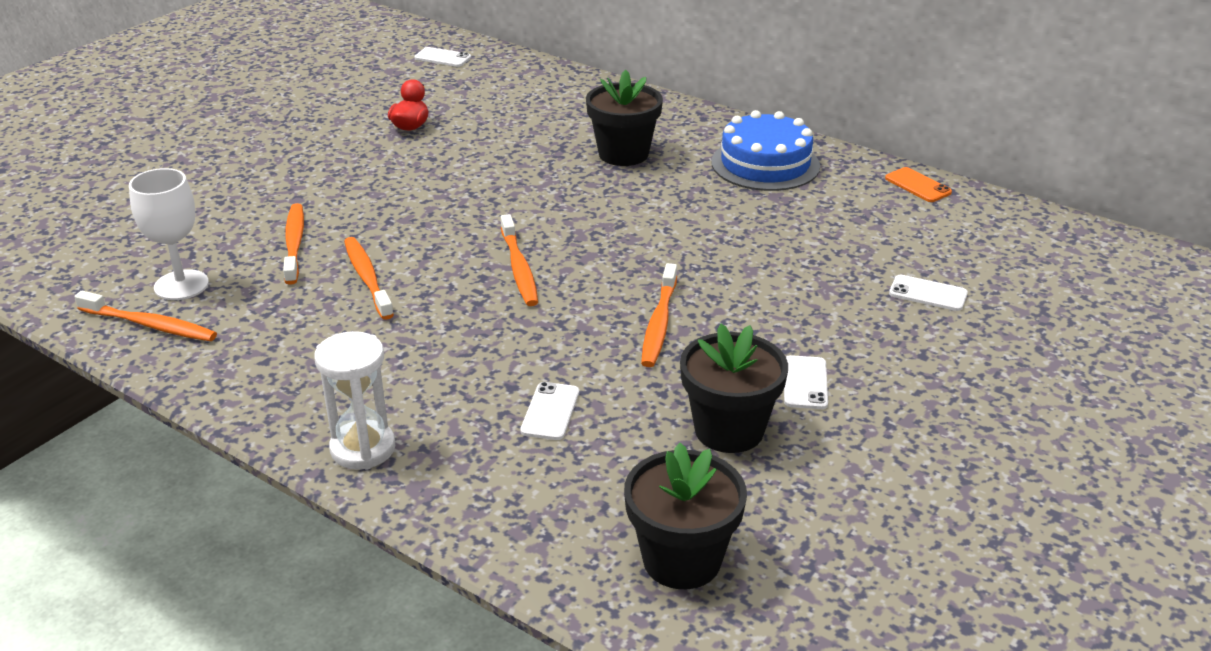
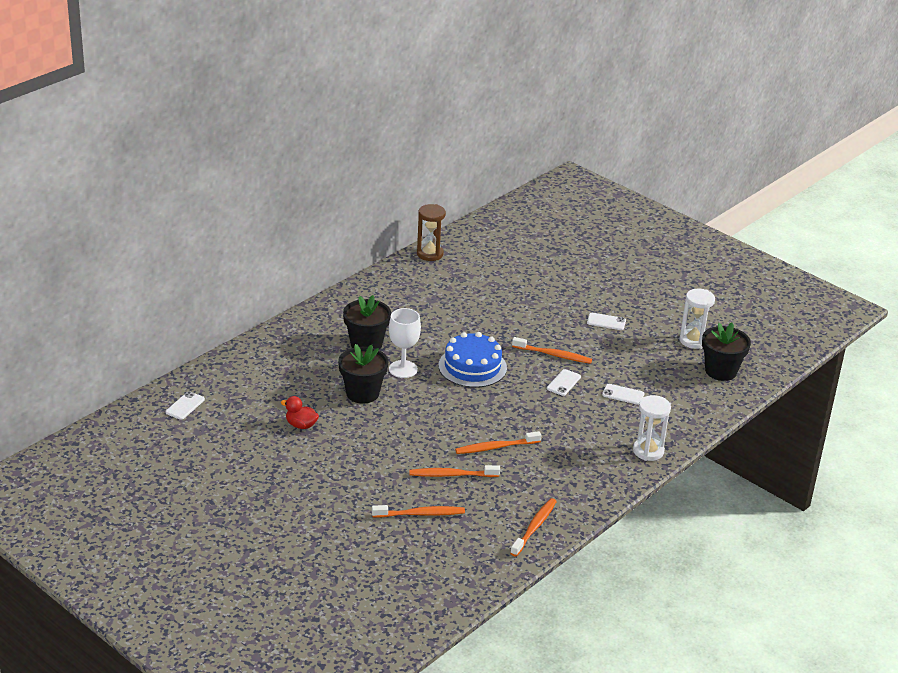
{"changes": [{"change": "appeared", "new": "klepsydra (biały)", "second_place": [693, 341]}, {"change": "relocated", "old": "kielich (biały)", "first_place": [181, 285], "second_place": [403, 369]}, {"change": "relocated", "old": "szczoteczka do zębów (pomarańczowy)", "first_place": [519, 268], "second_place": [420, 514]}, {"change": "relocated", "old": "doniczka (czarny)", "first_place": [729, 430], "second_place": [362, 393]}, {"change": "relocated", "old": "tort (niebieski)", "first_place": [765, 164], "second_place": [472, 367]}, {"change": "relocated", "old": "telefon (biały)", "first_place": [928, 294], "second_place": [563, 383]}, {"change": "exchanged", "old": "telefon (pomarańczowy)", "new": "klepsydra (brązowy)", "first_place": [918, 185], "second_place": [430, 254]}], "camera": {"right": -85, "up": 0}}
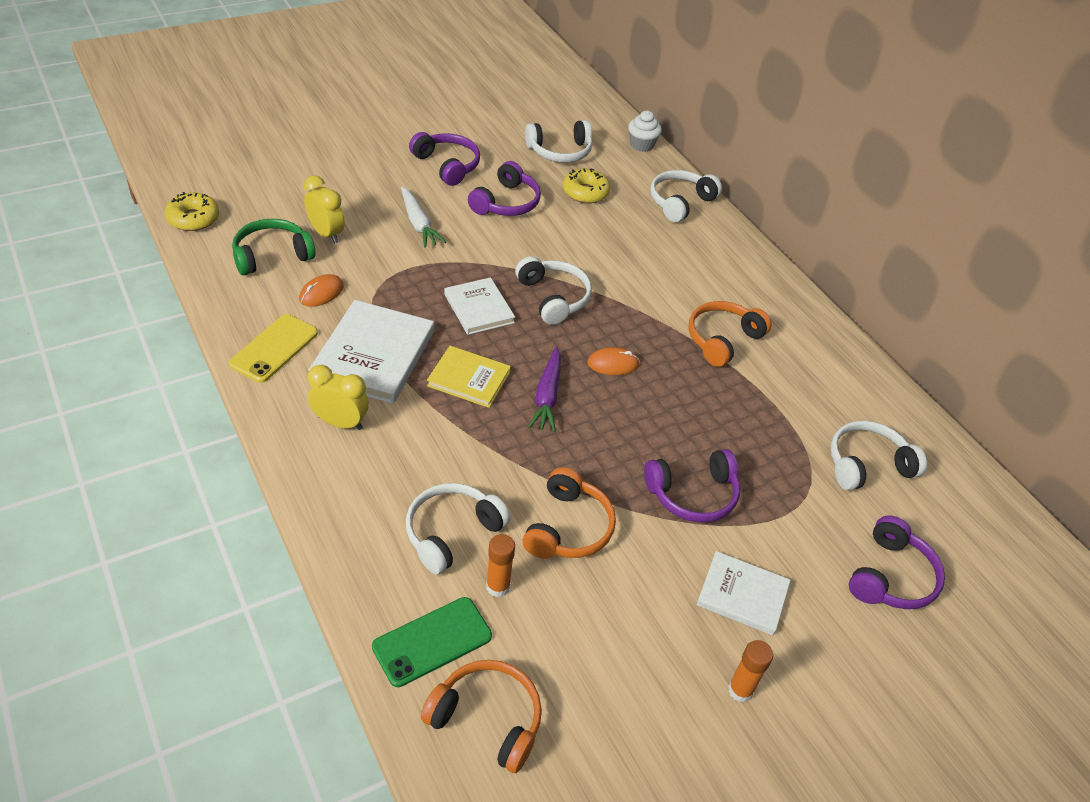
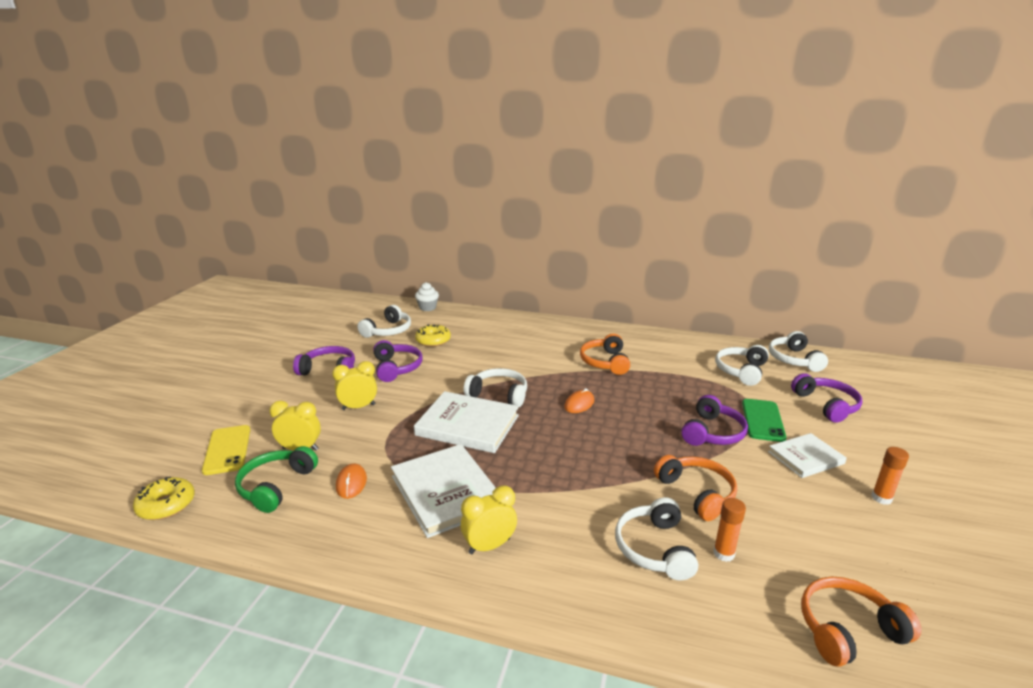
{"changes": [{"change": "missing", "old": "książka (żółty)", "first_place": [469, 379]}, {"change": "missing", "old": "marchewka (fioletowy)", "first_place": [547, 396]}, {"change": "relocated", "old": "telefon (żółty)", "first_place": [274, 348], "second_place": [227, 450]}, {"change": "relocated", "old": "telefon (zielony)", "first_place": [432, 641], "second_place": [762, 420]}, {"change": "relocated", "old": "słuchawki (biały)", "first_place": [680, 202], "second_place": [793, 359]}, {"change": "exchanged", "old": "marchewka (biały)", "new": "budzik (żółty)", "first_place": [418, 224], "second_place": [358, 407]}, {"change": "size", "old": "książka (biały)", "first_place": [479, 308], "second_place": [468, 425], "factor": 1.63}], "camera": {"right": -40, "up": -20}}
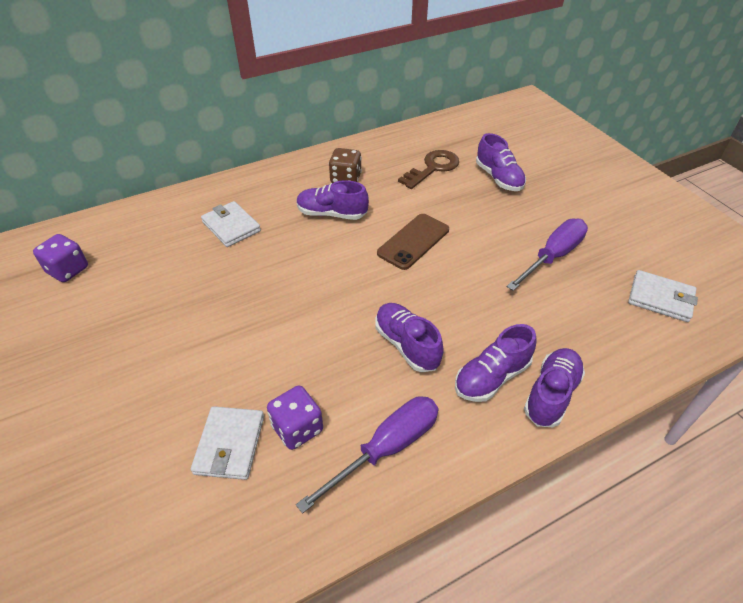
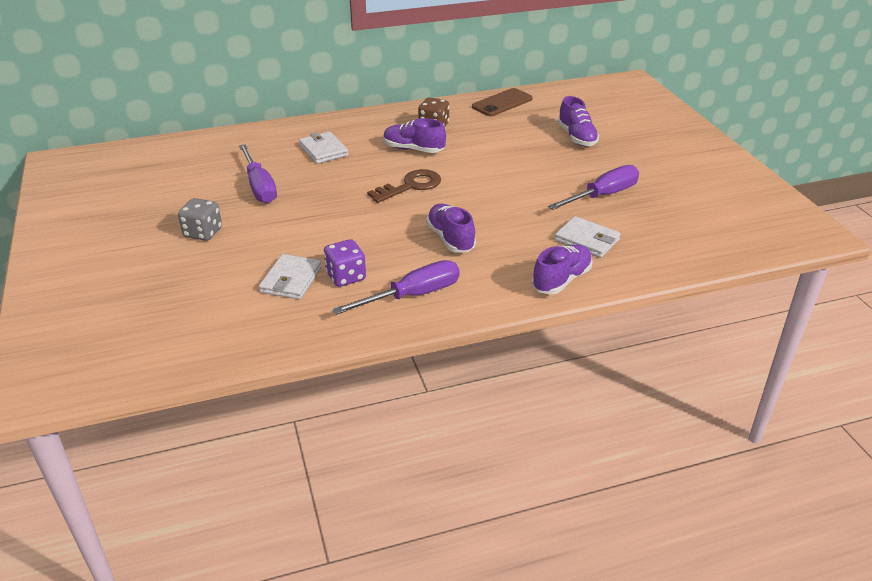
{"changes": [{"change": "missing", "old": "kostka do gry (fioletowy)", "first_place": [68, 270]}, {"change": "missing", "old": "but (fioletowy)", "first_place": [491, 377]}, {"change": "appeared", "new": "kostka do gry (szary)", "second_place": [203, 233]}, {"change": "appeared", "new": "śrubokręt (fioletowy)", "second_place": [259, 186]}, {"change": "relocated", "old": "telefon (brązowy)", "first_place": [413, 241], "second_place": [502, 103]}, {"change": "relocated", "old": "klucz (brązowy)", "first_place": [433, 168], "second_place": [410, 186]}, {"change": "relocated", "old": "portfel (biały)", "first_place": [660, 298], "second_place": [587, 240]}], "camera": {"right": 10, "up": -10}}
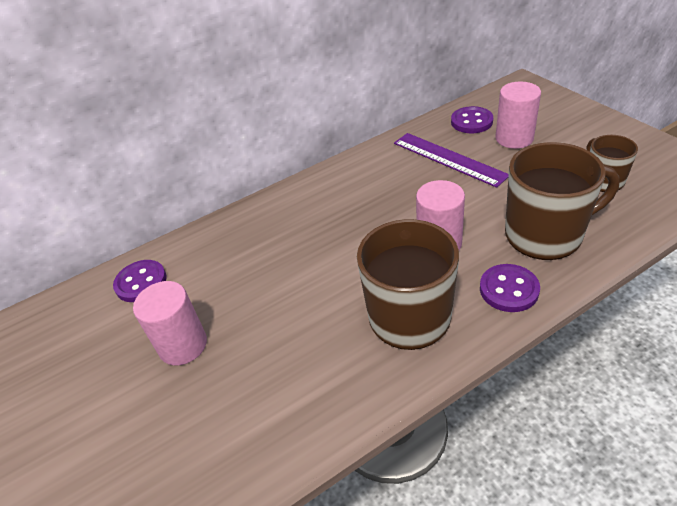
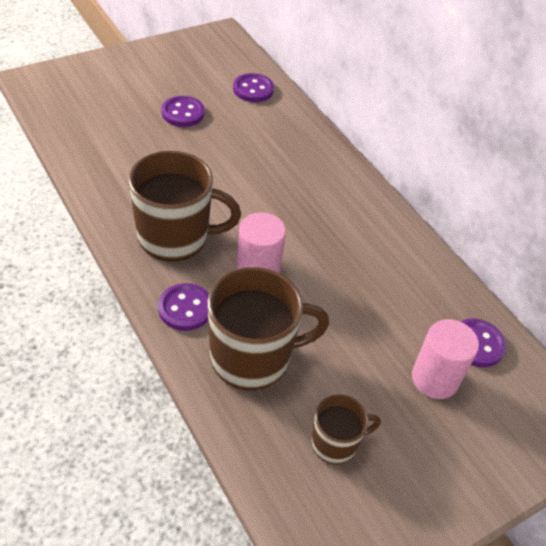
{"changes": [{"change": "missing", "old": "linijka (fioletowy)", "first_place": [448, 159]}, {"change": "exchanged", "old": "walec (różowy)", "new": "guzik (fioletowy)", "first_place": [183, 345], "second_place": [183, 113]}, {"change": "spun", "old": "kubek (brązowy)", "first_place": [545, 234], "second_place": [252, 357], "degrees": -90}], "camera": {"right": 80, "up": 5}}
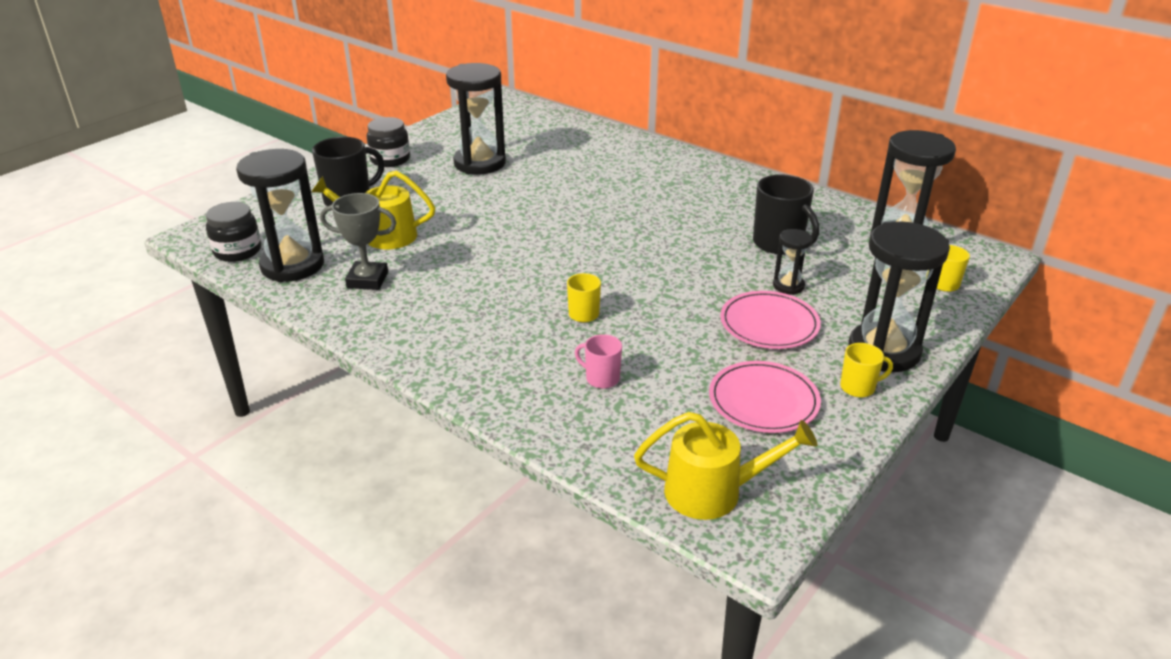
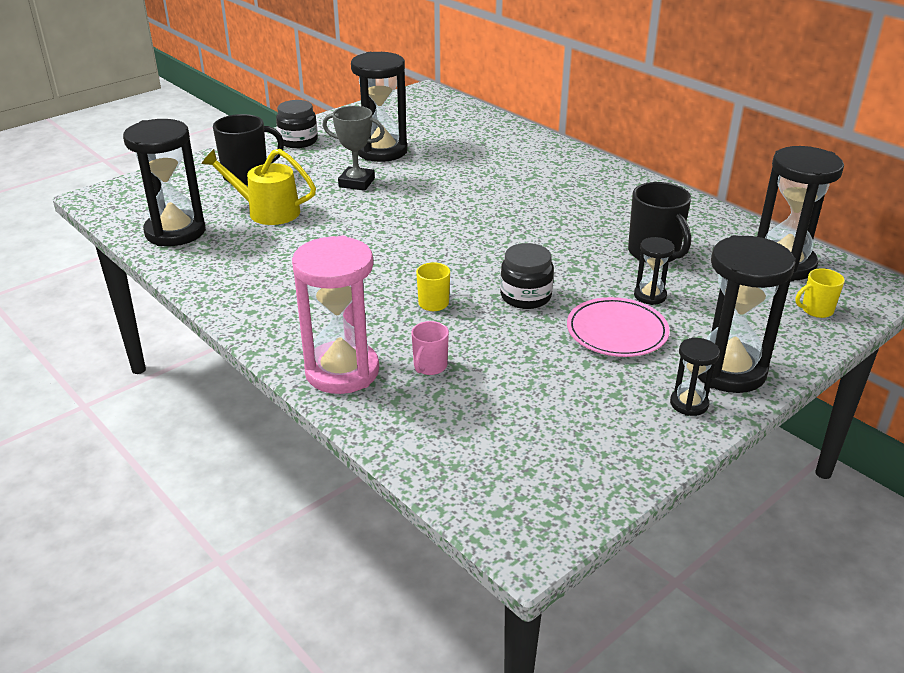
{"changes": [{"change": "missing", "old": "konewka (żółty)", "first_place": [714, 492]}, {"change": "missing", "old": "talerz (różowy)", "first_place": [763, 401]}, {"change": "appeared", "new": "klepsydra (różowy)", "second_place": [342, 371]}, {"change": "relocated", "old": "słoik (czarny)", "first_place": [237, 251], "second_place": [525, 296]}, {"change": "relocated", "old": "puchar (szary)", "first_place": [367, 280], "second_place": [356, 183]}, {"change": "exchanged", "old": "kubek (żółty)", "new": "klepsydra (czarny)", "first_place": [858, 387], "second_place": [689, 404]}, {"change": "spun", "old": "kubek (różowy)", "first_place": [601, 378], "second_place": [429, 366], "degrees": -105}], "camera": {"right": 10, "up": 0}}
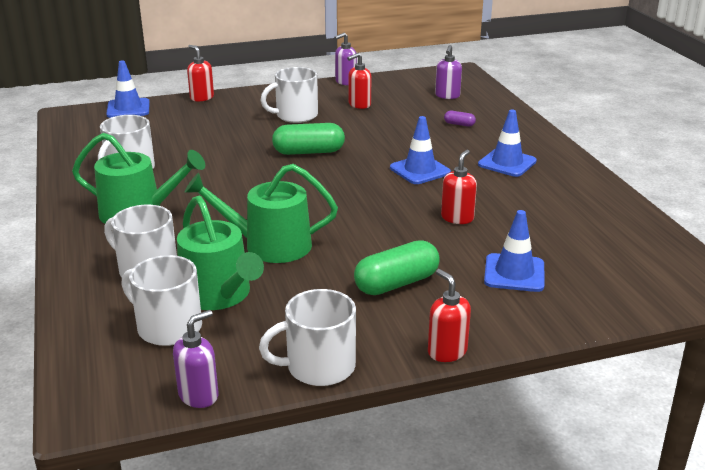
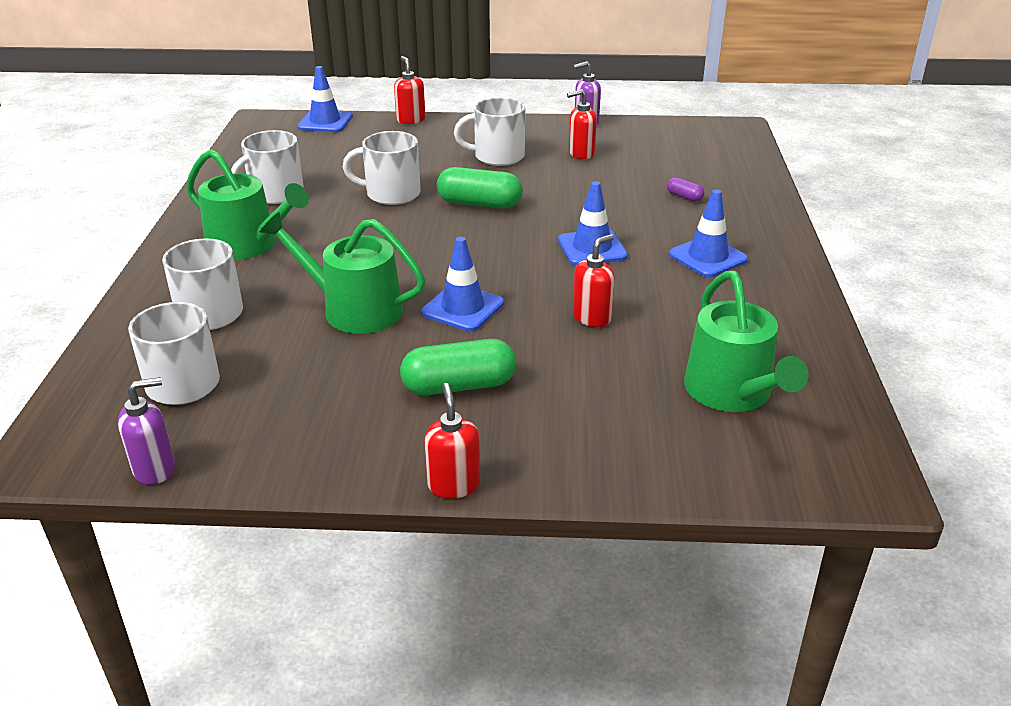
{"changes": [{"change": "missing", "old": "dozownik mydła (fioletowy)", "first_place": [447, 96]}, {"change": "relocated", "old": "konewka (zielony)", "first_place": [219, 295], "second_place": [732, 392]}, {"change": "relocated", "old": "kubek (biały)", "first_place": [318, 367], "second_place": [391, 194]}, {"change": "relocated", "old": "pachołek (niebieski)", "first_place": [514, 273], "second_place": [463, 308]}], "camera": {"right": 20, "up": 5}}
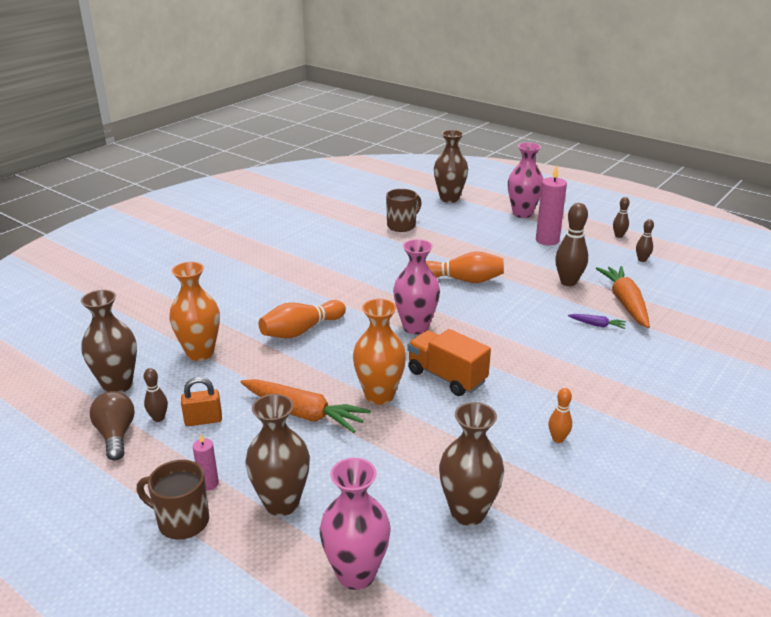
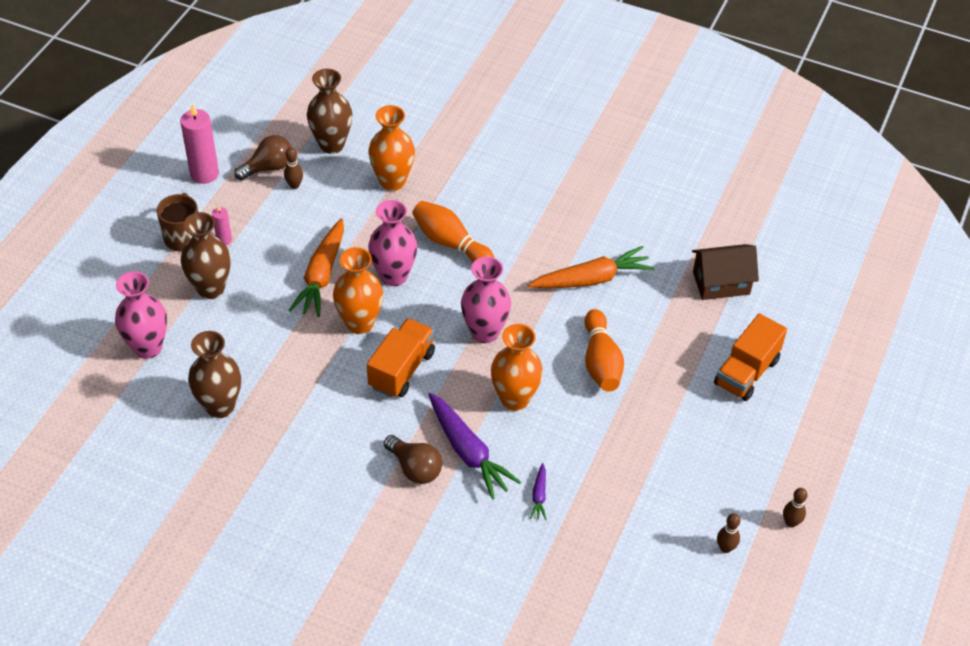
{"changes": [{"change": "missing", "old": "kłódka (pomarańczowy)", "first_place": [203, 420]}, {"change": "missing", "old": "wazon (brązowy)", "first_place": [449, 199]}, {"change": "missing", "old": "kręgiel (pomarańczowy)", "first_place": [558, 439]}, {"change": "missing", "old": "kręgiel (brązowy)", "first_place": [568, 282]}, {"change": "appeared", "new": "żarówka (brązowy)", "second_place": [415, 468]}, {"change": "appeared", "new": "marchewka (fioletowy)", "second_place": [468, 452]}, {"change": "appeared", "new": "wazon (pomarańczowy)", "second_place": [514, 399]}, {"change": "appeared", "new": "ciężarówka (pomarańczowy)", "second_place": [746, 372]}, {"change": "relocated", "old": "wazon (różowy)", "first_place": [522, 213], "second_place": [394, 276]}, {"change": "relocated", "old": "świeca (różowy)", "first_place": [547, 240], "second_place": [204, 174]}, {"change": "relocated", "old": "marchewka (pomarańczowy)", "first_place": [625, 303], "second_place": [591, 279]}, {"change": "exchanged", "old": "kubek (brązowy)", "new": "domek (brązowy)", "first_place": [402, 226], "second_place": [721, 283]}], "camera": {"right": 75, "up": 20}}
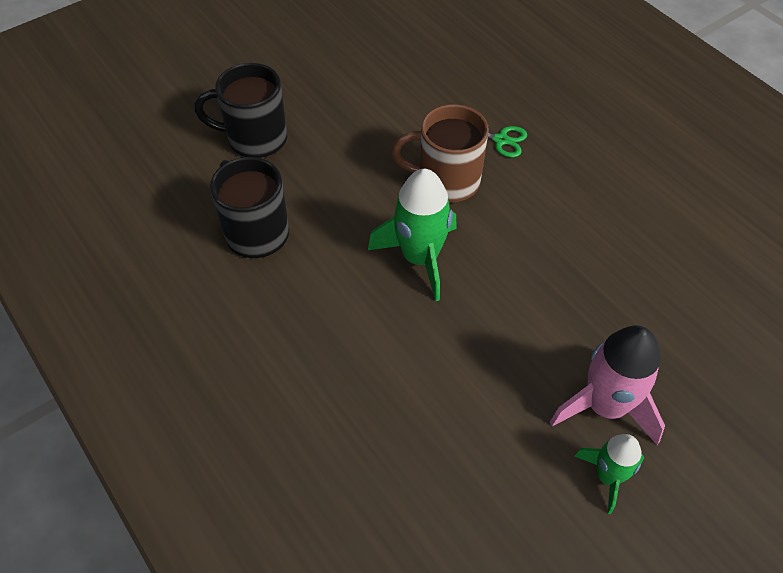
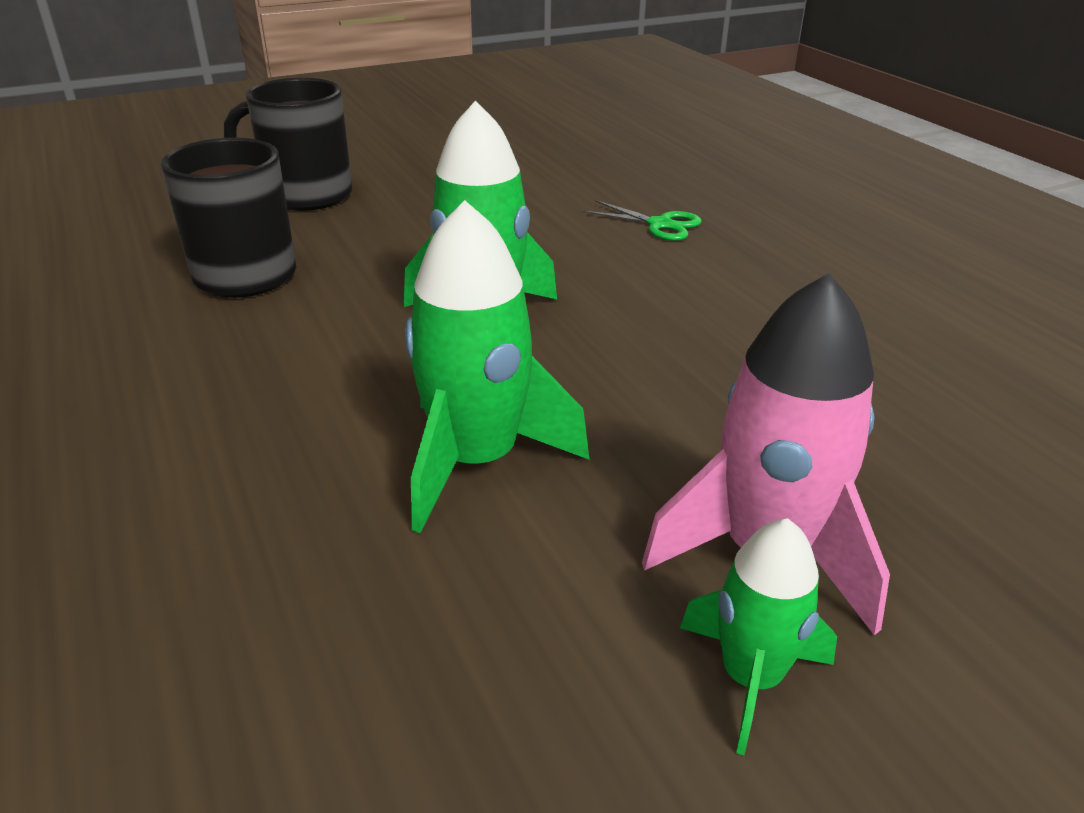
{"changes": [{"change": "missing", "old": "kubek (brązowy)", "first_place": [446, 181]}, {"change": "appeared", "new": "rakieta (zielony)", "second_place": [476, 461]}], "camera": {"right": 10, "up": -20}}
